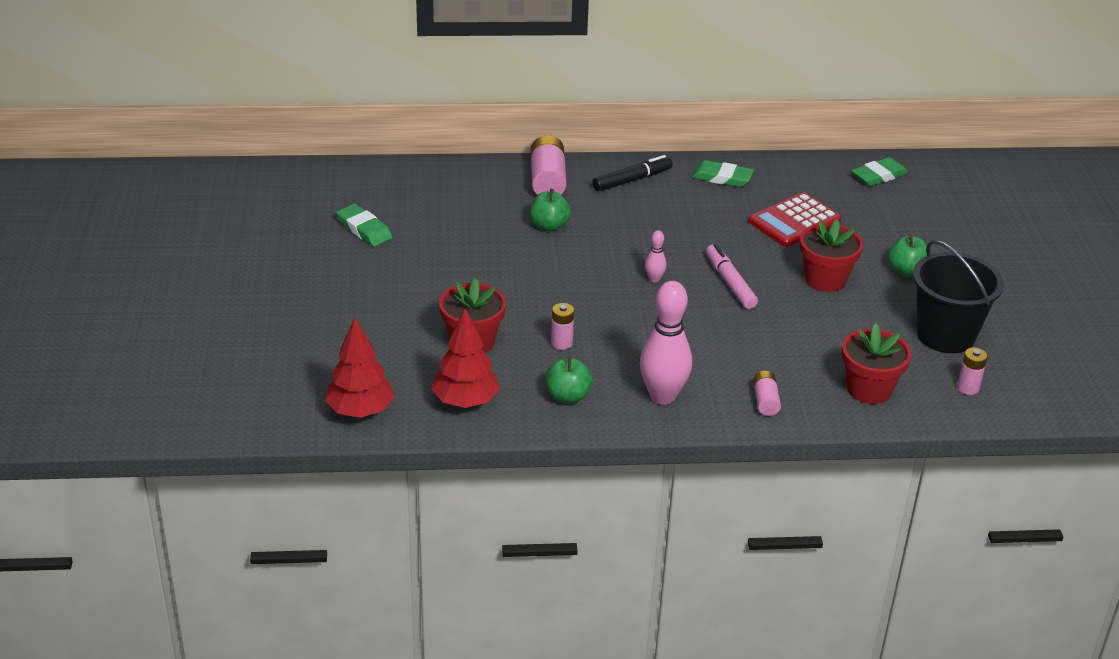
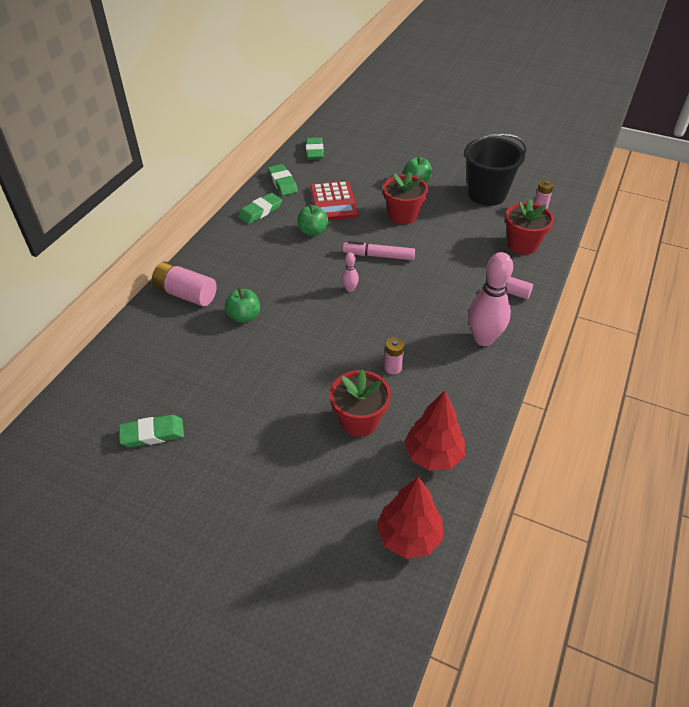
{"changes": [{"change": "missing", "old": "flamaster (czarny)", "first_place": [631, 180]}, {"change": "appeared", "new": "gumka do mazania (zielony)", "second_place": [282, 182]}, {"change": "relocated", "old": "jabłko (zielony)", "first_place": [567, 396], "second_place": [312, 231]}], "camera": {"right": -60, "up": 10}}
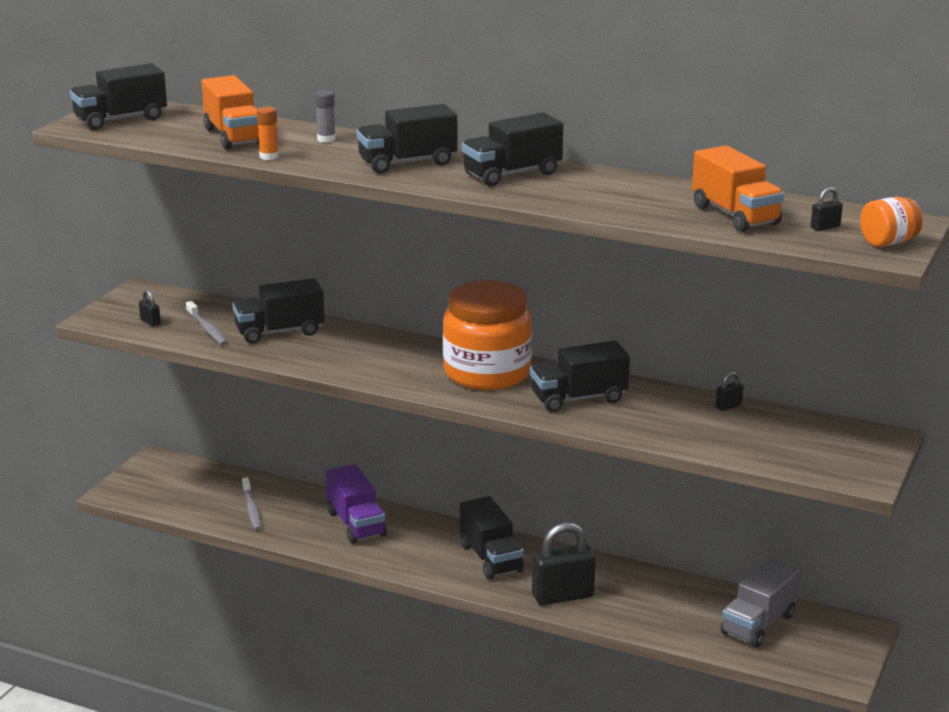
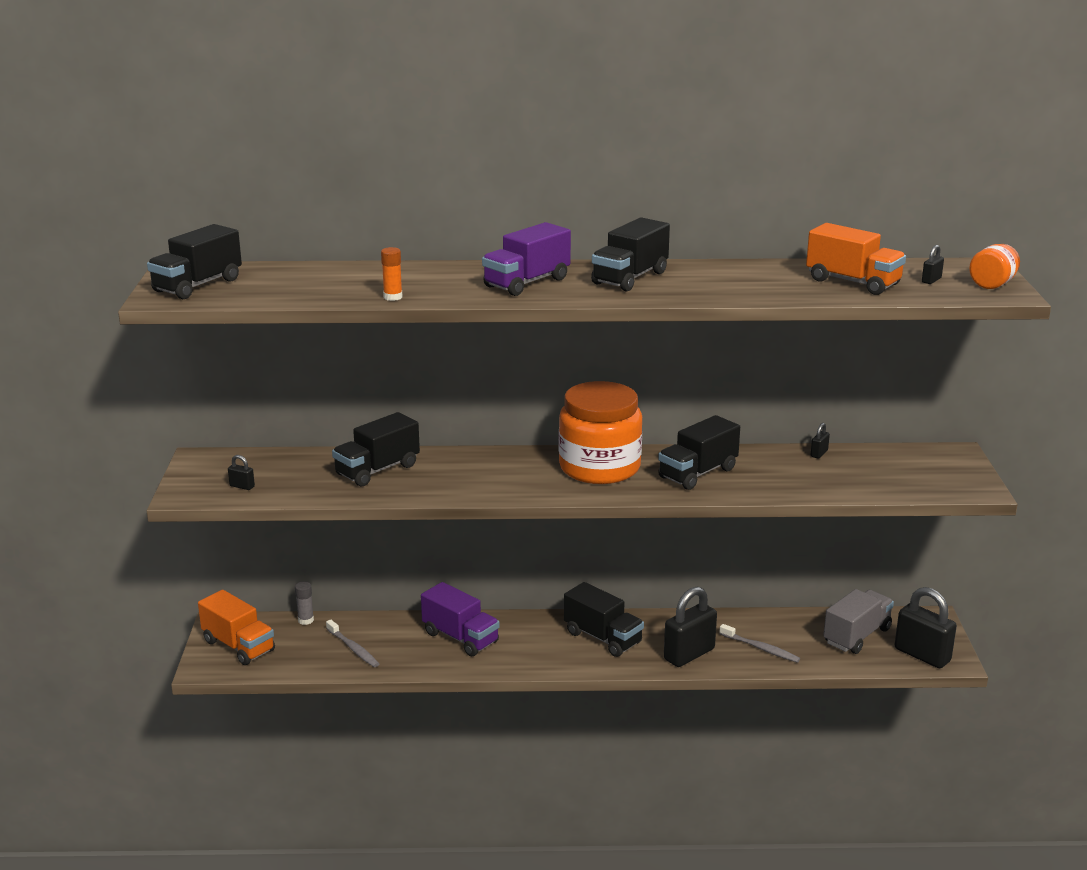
{"changes": [{"change": "appeared", "new": "kłódka (czarny)", "second_place": [922, 655]}, {"change": "relocated", "old": "szczoteczka do zębów (szary)", "first_place": [207, 329], "second_place": [761, 648]}, {"change": "relocated", "old": "ciężarówka (pomarańczowy)", "first_place": [233, 136], "second_place": [238, 646]}, {"change": "relocated", "old": "klej w sztyfcie (szary)", "first_place": [326, 139], "second_place": [306, 620]}, {"change": "colour", "old": "ciężarówka (czarny)", "new": "ciężarówka (fioletowy)", "first_place": [407, 163], "second_place": [526, 283]}, {"change": "spun", "old": "ciężarówka (szary)", "first_place": [758, 624], "second_place": [857, 636], "degrees": -150}], "camera": {"right": -25, "up": 0}}
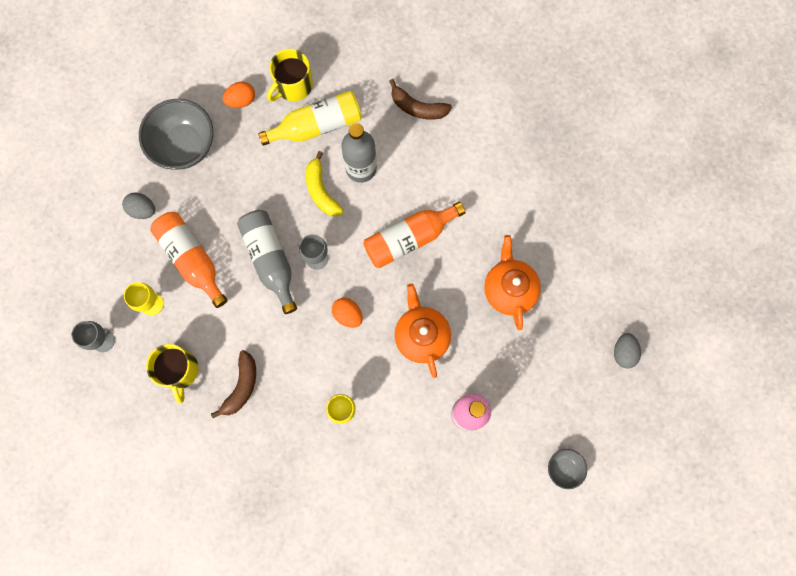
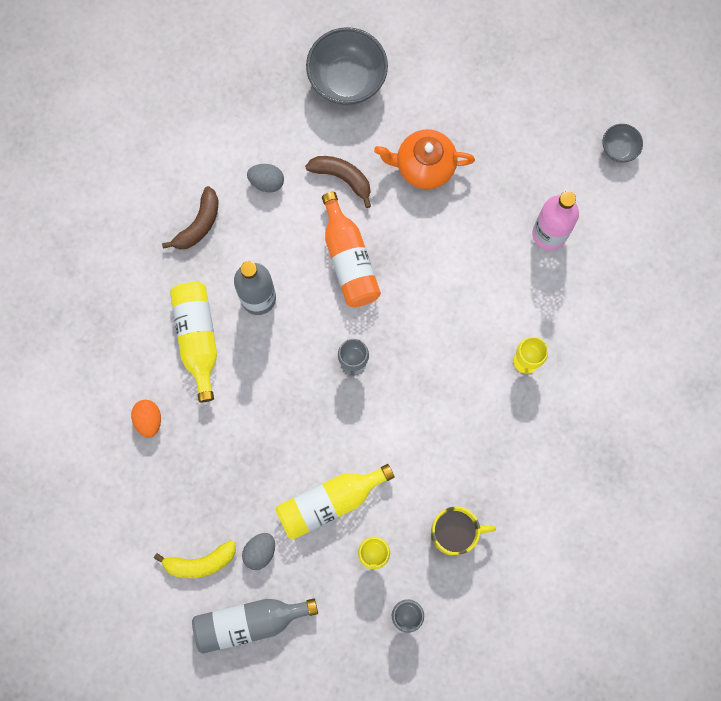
{"changes": [{"change": "missing", "old": "kubek (żółty)", "first_place": [293, 85]}, {"change": "missing", "old": "jajko (pomarańczowy)", "first_place": [348, 315]}, {"change": "missing", "old": "imbryk (pomarańczowy)", "first_place": [421, 336]}, {"change": "relocated", "old": "miska (szary)", "first_place": [184, 145], "second_place": [347, 80]}, {"change": "relocated", "old": "banan (brązowy)", "first_place": [241, 386], "second_place": [342, 178]}, {"change": "relocated", "old": "butelka (szary)", "first_place": [270, 260], "second_place": [249, 622]}, {"change": "relocated", "old": "banan (żółty)", "first_place": [321, 190], "second_place": [200, 562]}, {"change": "relocated", "old": "jajko (szary)", "first_place": [623, 352], "second_place": [266, 182]}, {"change": "colour", "old": "butelka (pomarańczowy)", "new": "butelka (żółty)", "first_place": [192, 259], "second_place": [330, 502]}], "camera": {"right": -80, "up": 0}}
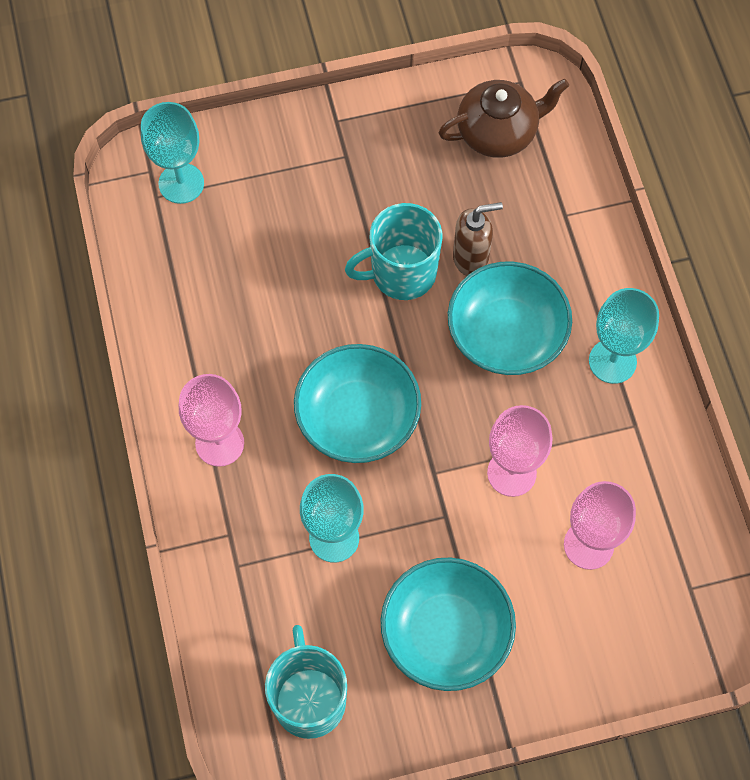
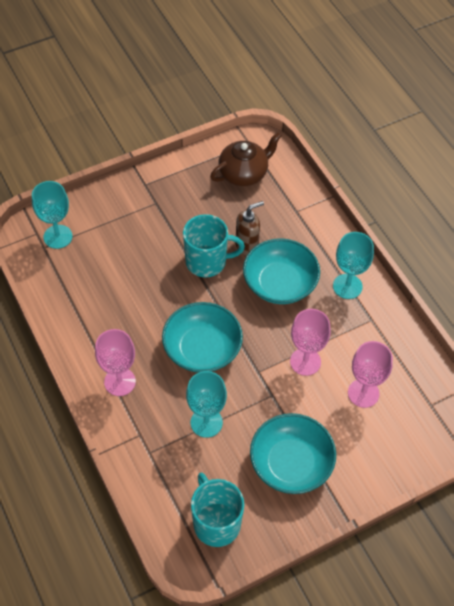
{"changes": [{"change": "spun", "old": "kubek (turkusowy)", "first_place": [401, 273], "second_place": [207, 262], "degrees": -150}], "camera": {"right": -15, "up": -10}}
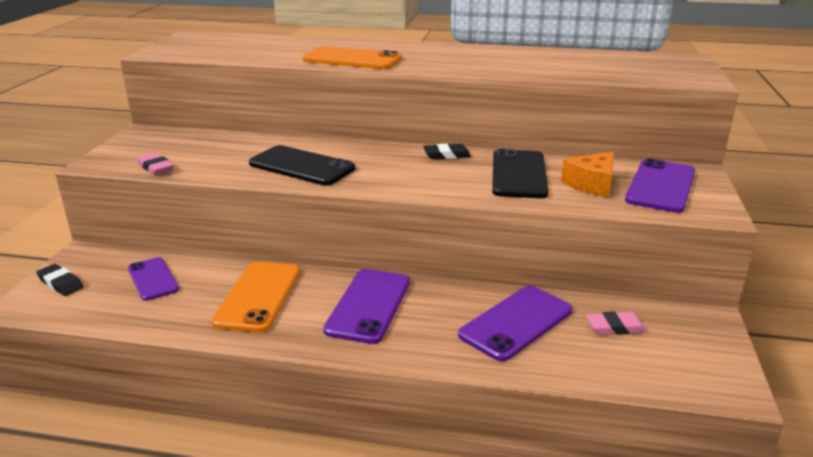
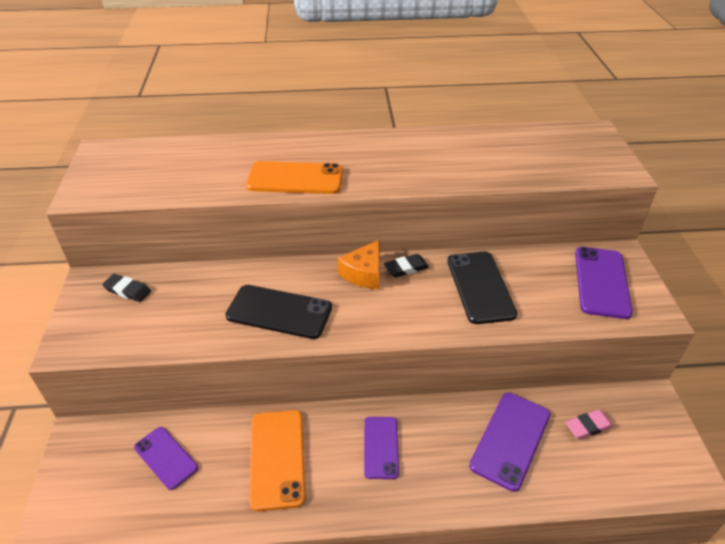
{"changes": [{"change": "missing", "old": "gumka do mazania (różowy)", "first_place": [155, 167]}, {"change": "relocated", "old": "gumka do mazania (czarny)", "first_place": [61, 283], "second_place": [127, 290]}, {"change": "relocated", "old": "ser (pomarańczowy)", "first_place": [591, 184], "second_place": [364, 273]}, {"change": "size", "old": "telefon (fioletowy)", "first_place": [369, 305], "second_place": [381, 447], "factor": 0.65}], "camera": {"right": -15, "up": 15}}
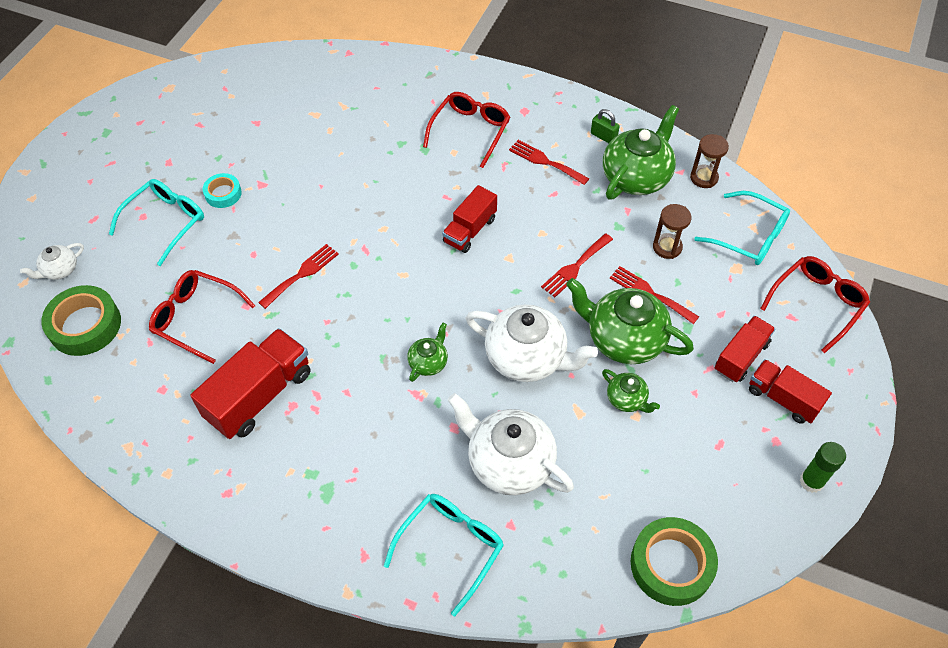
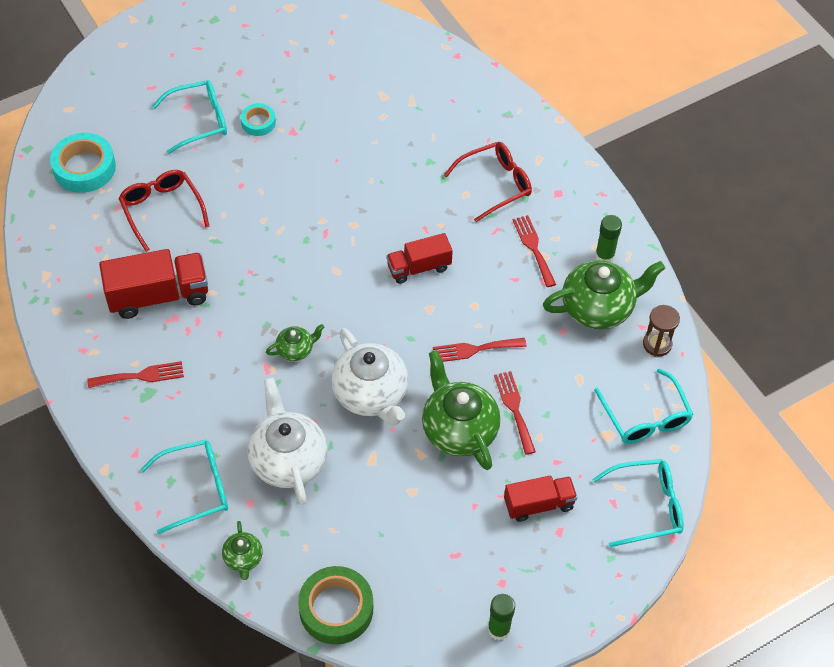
{"changes": [{"change": "missing", "old": "imbryk (biały)", "first_place": [60, 270]}, {"change": "missing", "old": "klepsydra (brązowy)", "first_place": [667, 247]}, {"change": "missing", "old": "ciężarówka (czerwony)", "first_place": [783, 399]}, {"change": "relocated", "old": "widelec (czerwony)", "first_place": [302, 274], "second_place": [141, 376]}, {"change": "relocated", "old": "imbryk (zielony)", "first_place": [627, 399], "second_place": [243, 558]}, {"change": "exchanged", "old": "kłódka (zielony)", "new": "klej w sztyfcie (zielony)", "first_place": [603, 136], "second_place": [604, 256]}, {"change": "colour", "old": "taśma klejąca (zielony)", "new": "taśma klejąca (turkusowy)", "first_place": [85, 325], "second_place": [84, 168]}, {"change": "colour", "old": "okulary (czerwony)", "new": "okulary (turkusowy)", "first_place": [817, 303], "second_place": [646, 506]}], "camera": {"right": 35, "up": 0}}
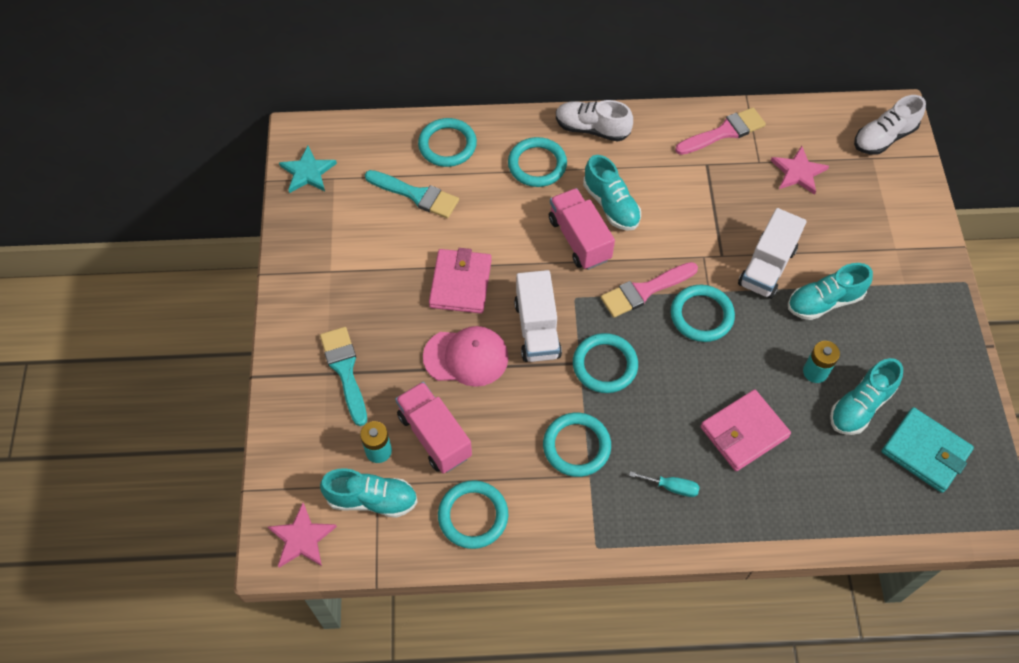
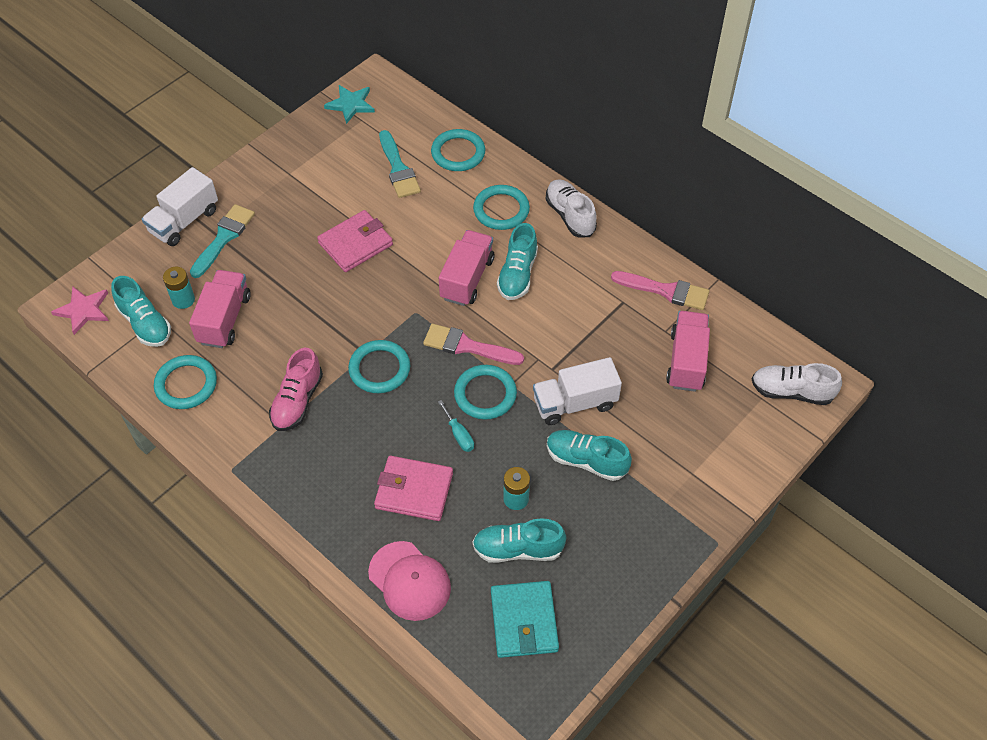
{"changes": [{"change": "relocated", "old": "czapka (różowy)", "first_place": [466, 357], "second_place": [409, 581]}, {"change": "relocated", "old": "ciężarówka (biały)", "first_place": [537, 329], "second_place": [184, 221]}, {"change": "relocated", "old": "śrubokręt (turkusowy)", "first_place": [672, 487], "second_place": [459, 435]}, {"change": "exchanged", "old": "pierścień (turkusowy)", "new": "but (różowy)", "first_place": [576, 446], "second_place": [297, 401]}, {"change": "exchanged", "old": "gwiazda (różowy)", "new": "ciężarówka (różowy)", "first_place": [798, 172], "second_place": [686, 361]}], "camera": {"right": 45, "up": -5}}
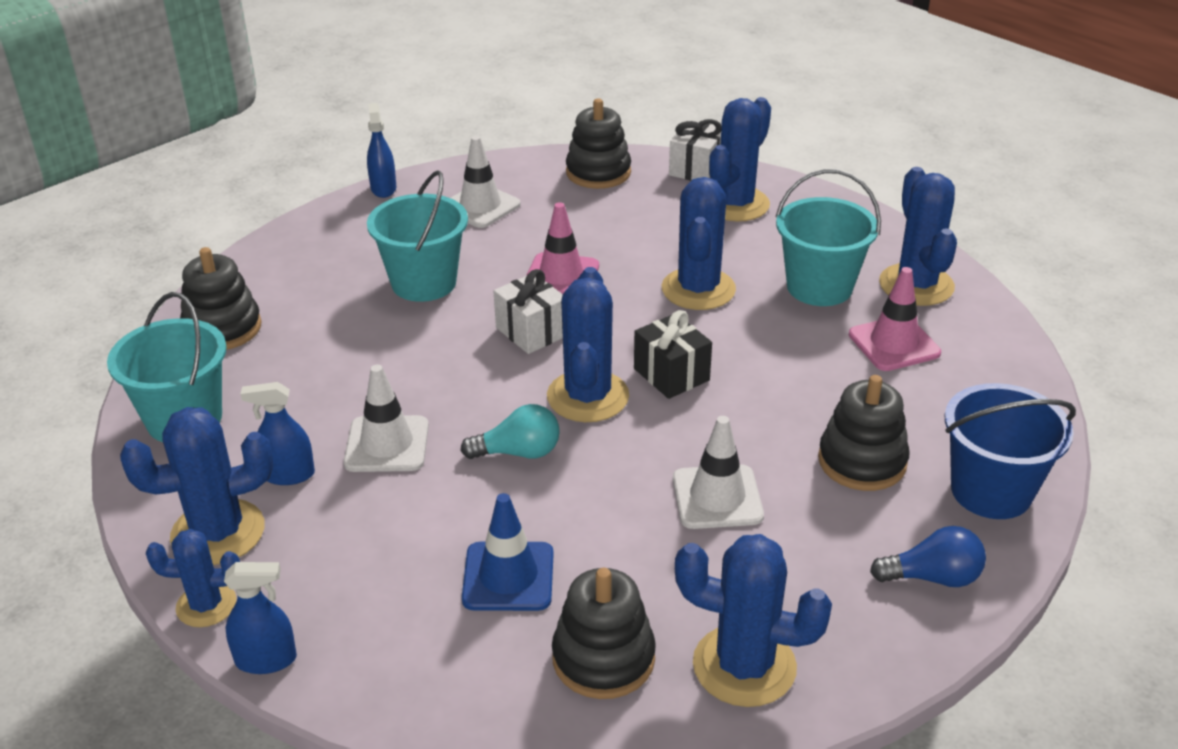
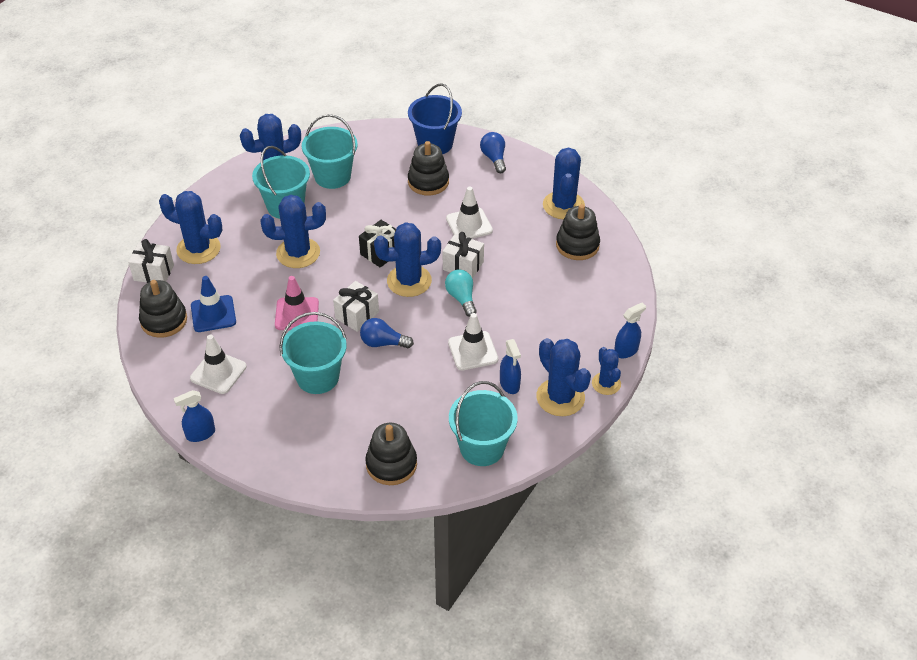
{"changes": [{"change": "appeared", "new": "żarówka (niebieski)", "second_place": [383, 343]}, {"change": "appeared", "new": "prezent (biały)", "second_place": [463, 266]}, {"change": "relocated", "old": "pachołek (niebieski)", "first_place": [508, 577], "second_place": [213, 314]}, {"change": "exchanged", "old": "pachołek (różowy)", "new": "wiadro (turkusowy)", "first_place": [894, 344], "second_place": [332, 176]}, {"change": "spun", "old": "spryskiwacz (niebieski)", "first_place": [266, 660], "second_place": [626, 351], "degrees": 75}], "camera": {"right": -105, "up": 10}}
